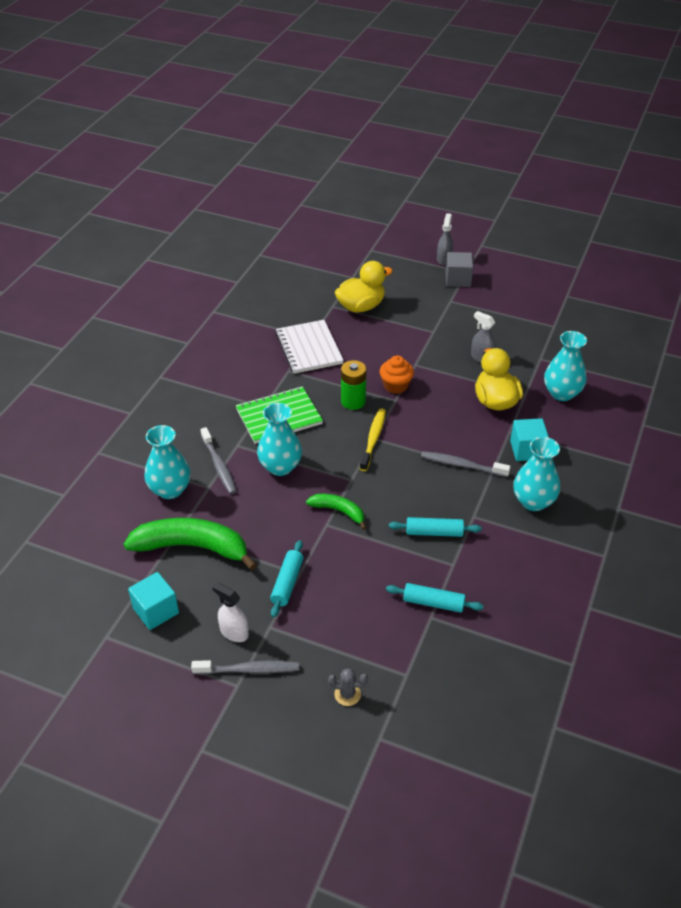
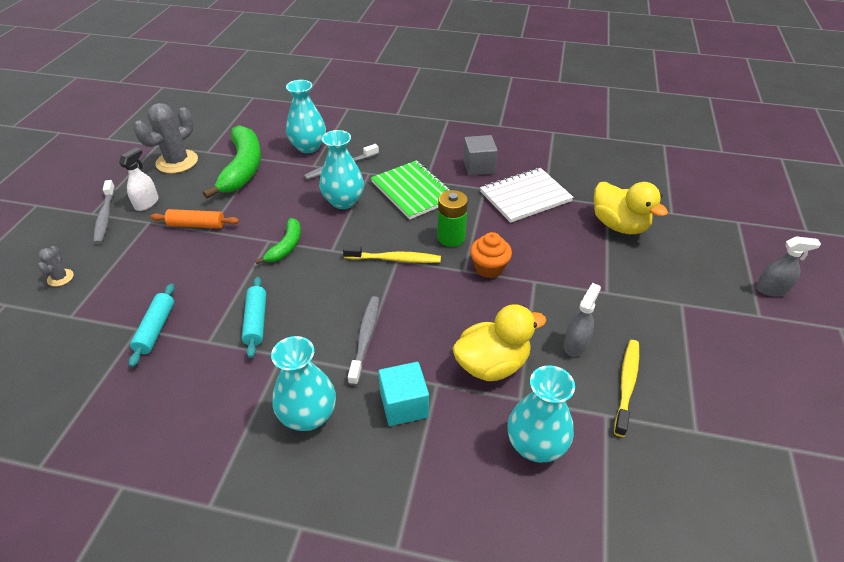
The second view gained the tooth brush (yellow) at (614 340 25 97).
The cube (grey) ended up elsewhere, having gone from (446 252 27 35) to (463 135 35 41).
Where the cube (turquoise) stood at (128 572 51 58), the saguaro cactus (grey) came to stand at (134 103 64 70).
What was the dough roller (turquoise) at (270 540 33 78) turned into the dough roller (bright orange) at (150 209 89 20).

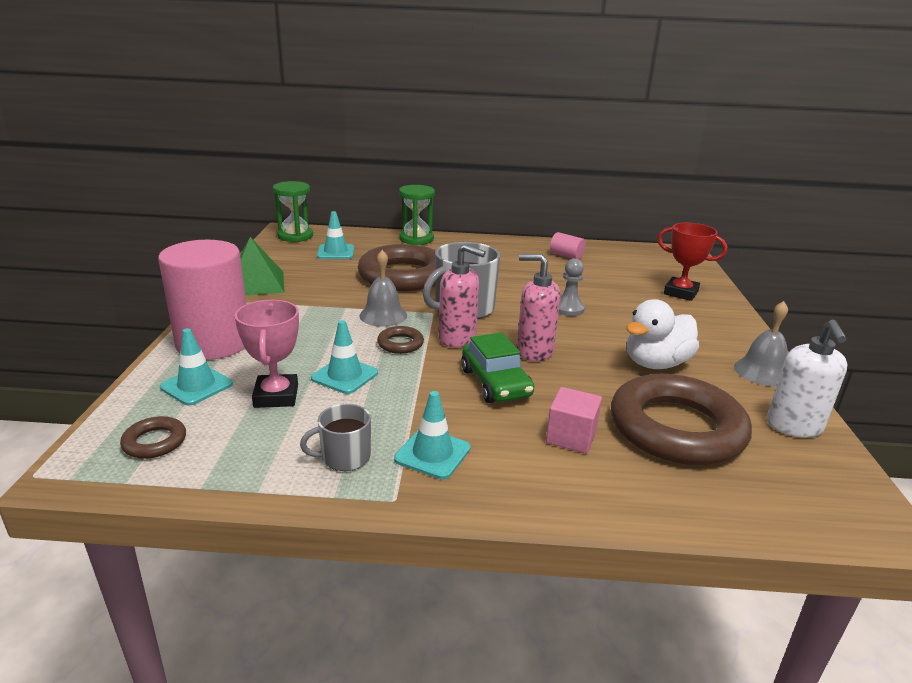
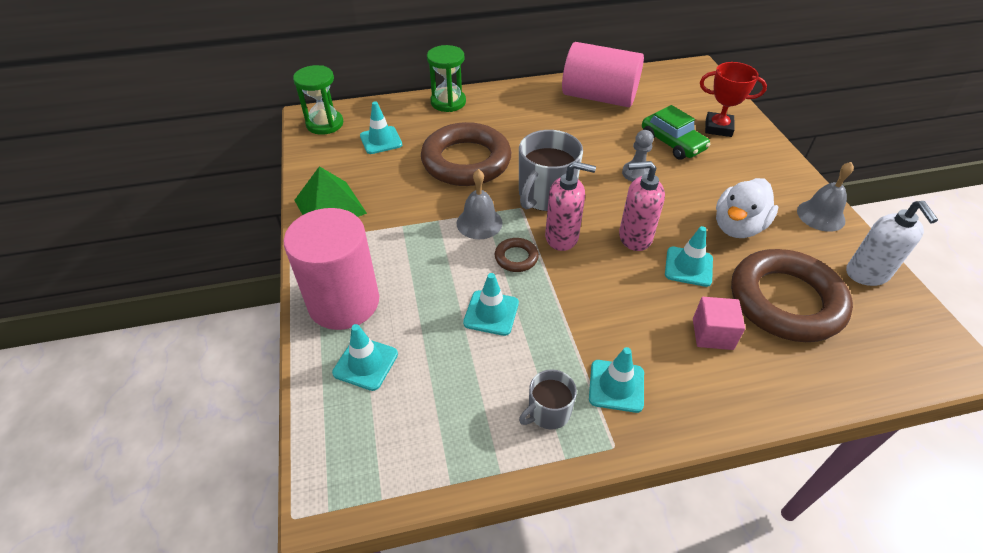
The second view lost the ring (dark brown) at (120 416 66 43).
The second view lost the trophy (rose-pink) at (235 300 64 108).
The second view gained the safety cone (turquoise) at (665 226 48 61).
The car (leaf-green) ended up elsewhere, having gone from (461 332 73 71) to (642 105 69 55).
The size of the cylinder shape (rose-pink) at (550 232 36 27) changed by a factor of 2.41.

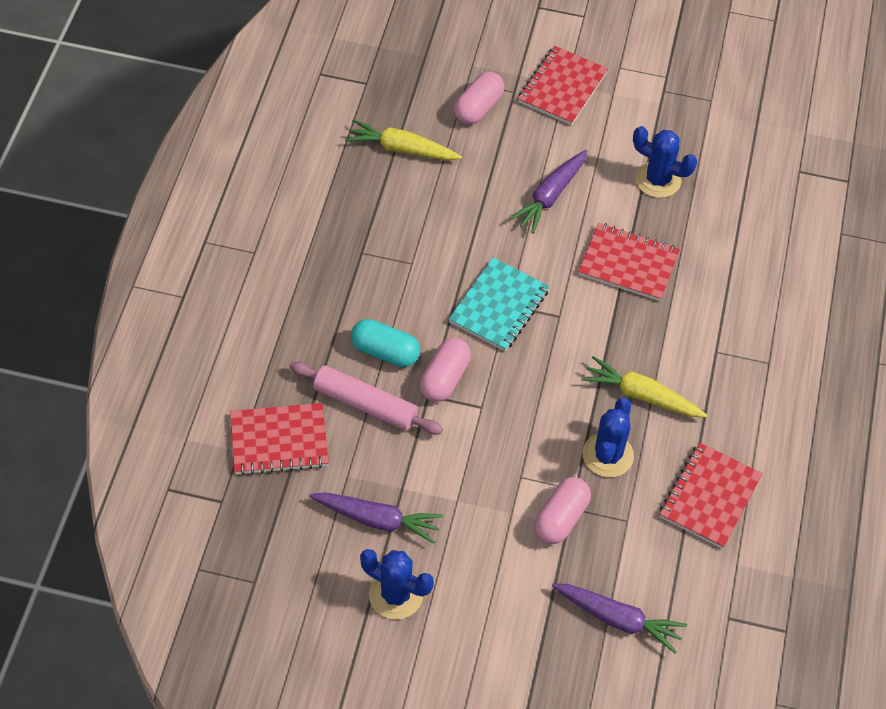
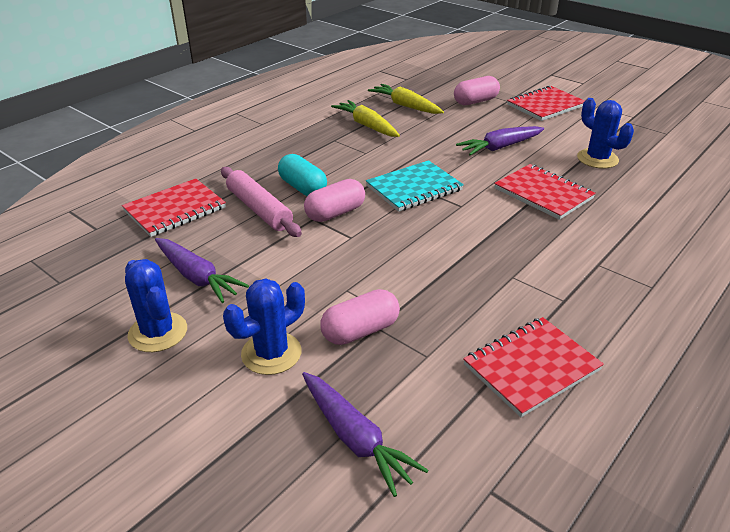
The toy carrot (yellow) ended up elsewhere, having gone from (582 356 125 61) to (331 100 69 37).
The saguaro cactus (blue) ended up elsewhere, having gone from (582 398 52 79) to (223 278 82 97).
The notebook (crimson) at (230 403 99 72) ended up facing another way, 60 degrees counterclockwise from before.

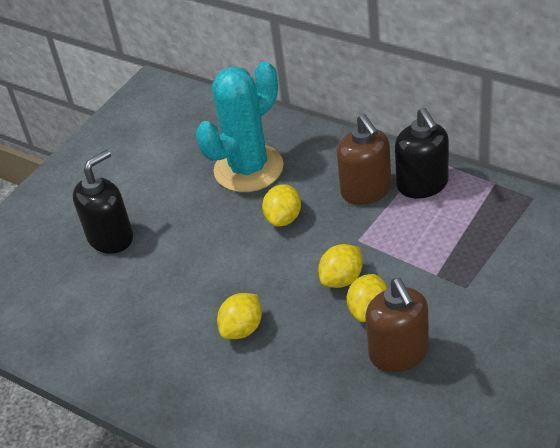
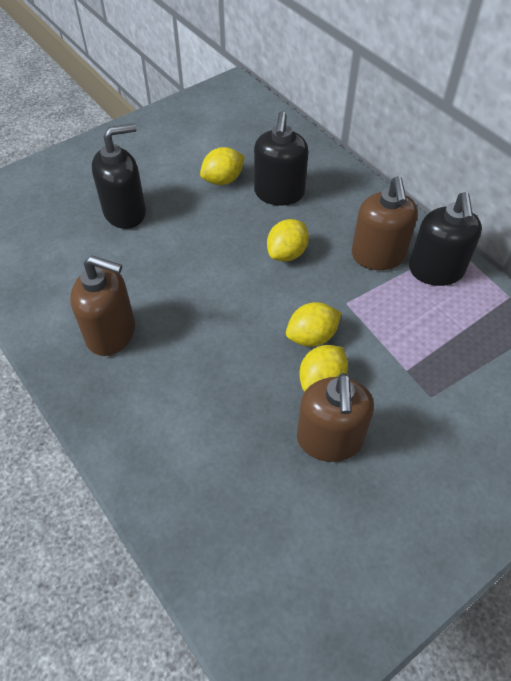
The second view gained the pump bottle (dark brown) at (70 255 65 101).
The toy lemon (yellow) ended up elsewhere, having gone from (217 293 45 46) to (200 147 45 38).
Where the saguaro cactus (turquoise) stood at (196 62 88 130), the pump bottle (jet-black) came to stand at (254 111 54 95).

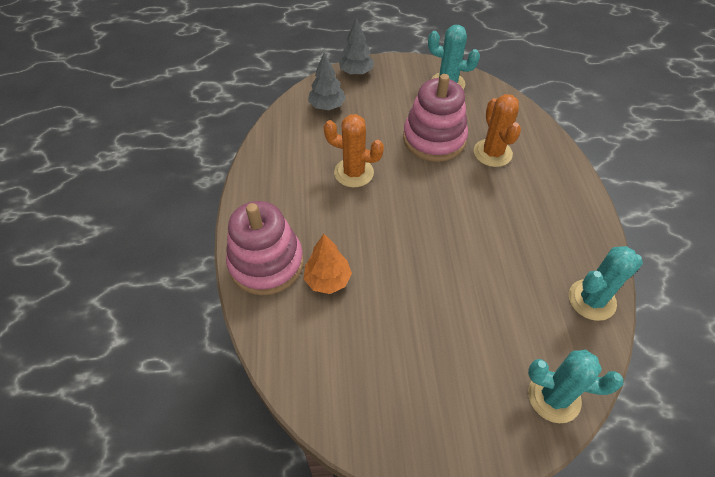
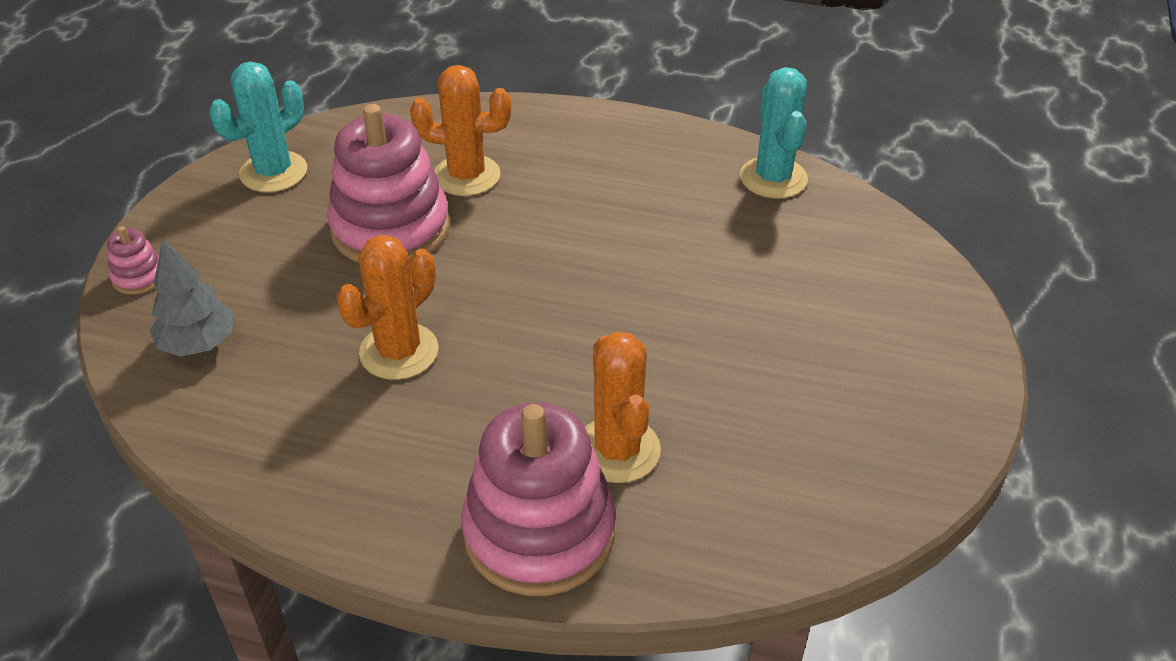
The second view lost the saguaro cactus (turquoise) at (528 349 96 74).
Where the fir tree (bright orange) stood at (304 234 48 60), the saguaro cactus (bright orange) came to stand at (585 332 76 151).
Where the fir tree (grey) stood at (339 18 35 57), the stacking rings (rose-pink) came to stand at (107 226 52 68).

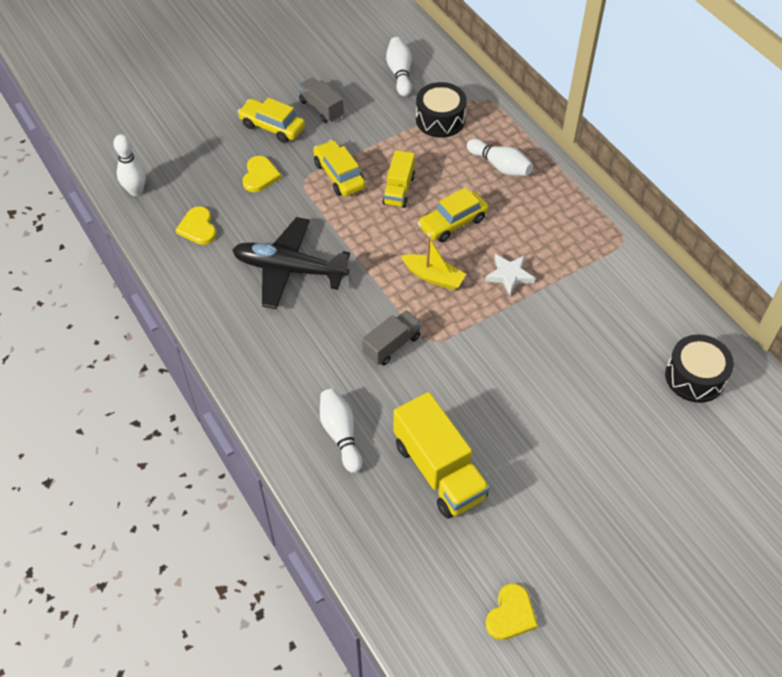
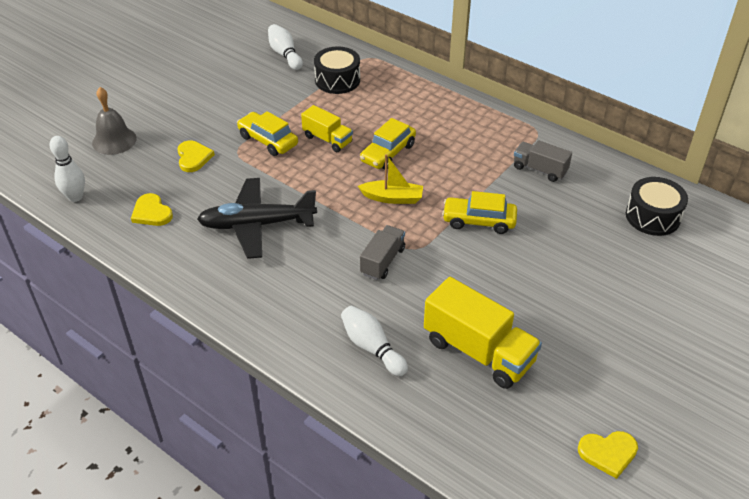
The second view lost the tenpin (pure white) at (467 139 66 37).
The second view lost the five-pointed star (pure white) at (485 254 50 42).
The second view gained the bell (grey) at (92 87 45 68).
The car (yellow) ended up elsewhere, having gone from (238 98 67 45) to (442 191 75 43).
The toy truck (grey) ended up elsewhere, having gone from (298 78 46 45) to (514 140 58 42).
The toy truck (yellow) at (382 150 33 58) ended up facing another way, 45 degrees counterclockwise from before.
The love heart (yellow) at (485 583 53 57) ended up facing another way, 75 degrees clockwise from before.

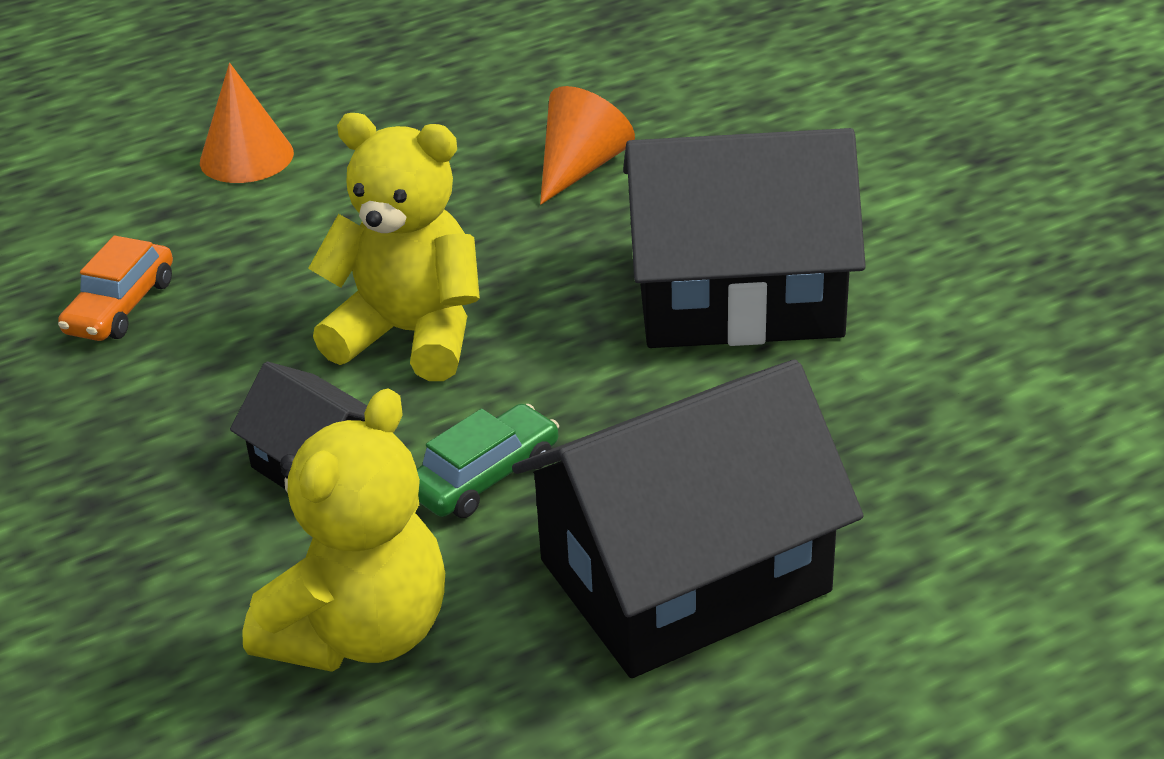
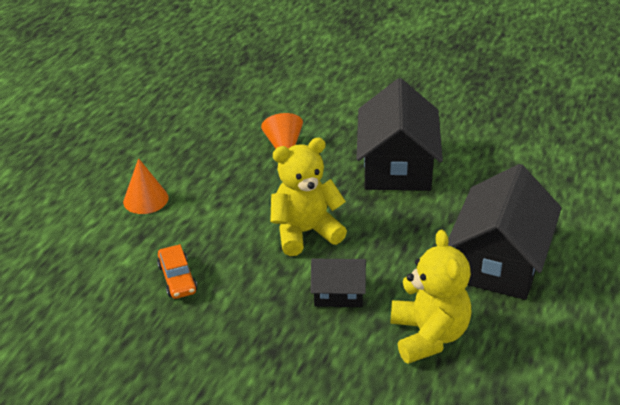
The second view lost the car (leaf-green) at (417 404 142 114).
The cottage (jet-black) at (623 128 243 220) ended up facing another way, 45 degrees counterclockwise from before.

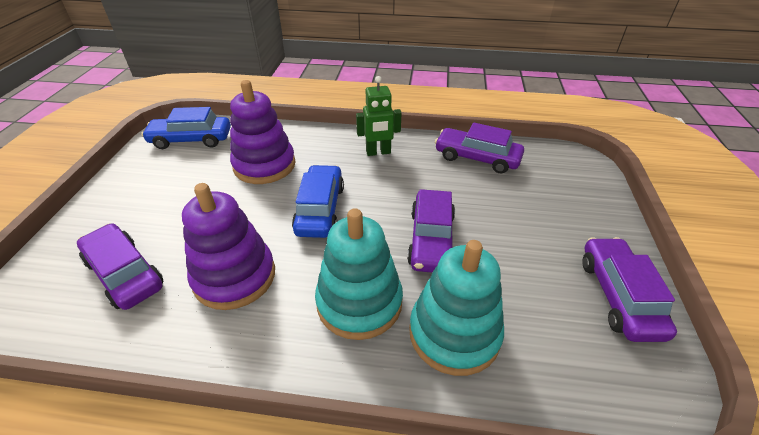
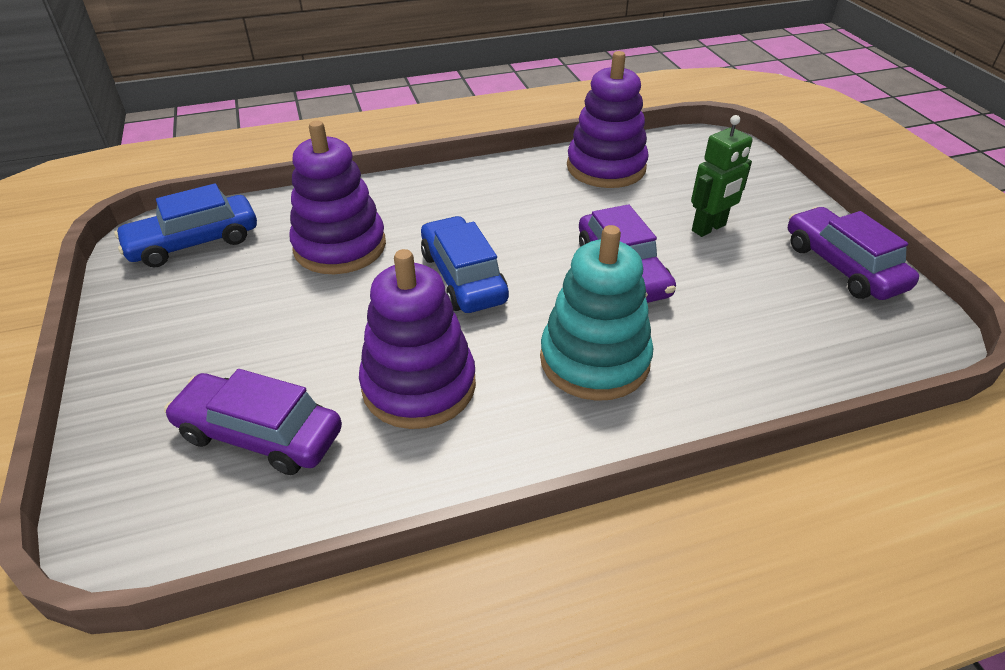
The second view lost the stacking rings (turquoise) at (409 240 95 136).
The robot figure (leaf-green) ended up elsewhere, having gone from (356 76 46 80) to (691 115 62 122).
Where the car (purple) stood at (435 123 89 51), the stacking rings (purple) came to stand at (567 51 82 137).

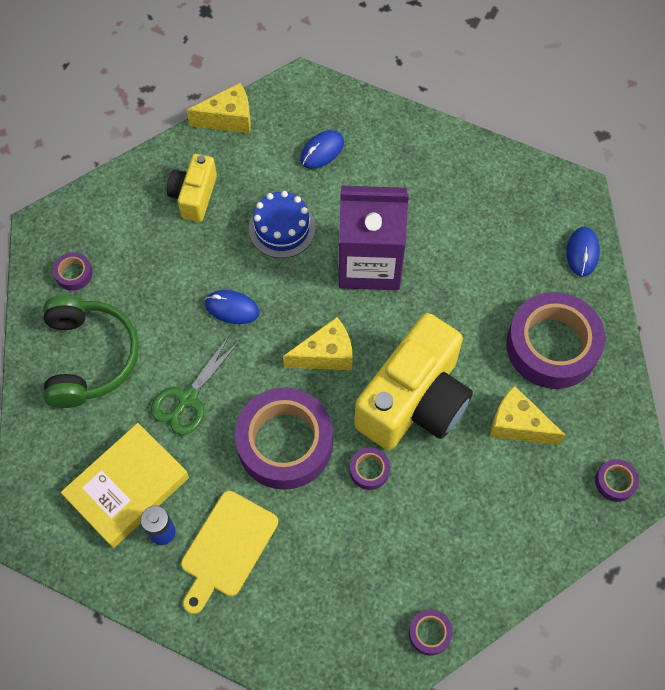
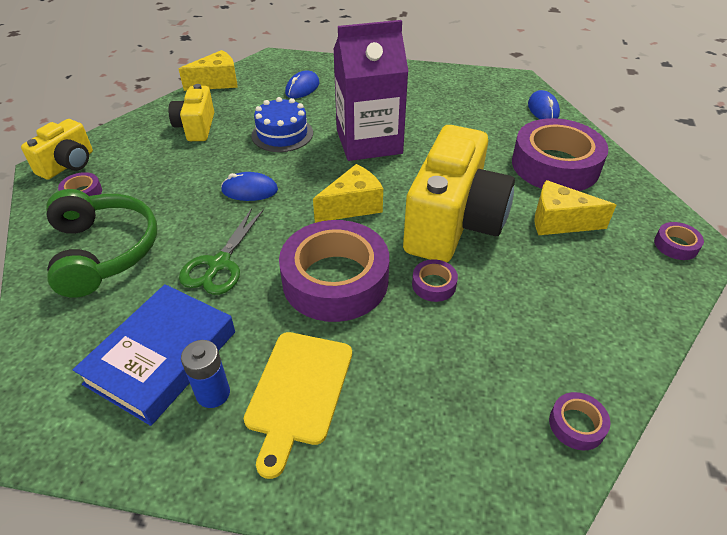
The second view gained the photo camera (yellow) at (21 119 72 61).
What was the hardback (yellow) at (61 423 128 125) turned into the hardback (blue) at (73 284 162 142).

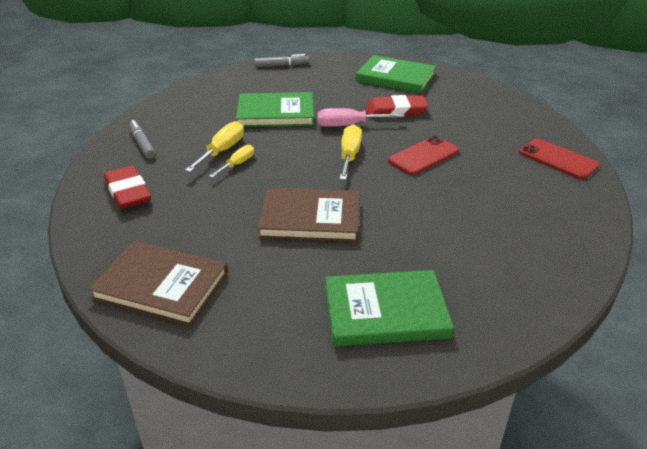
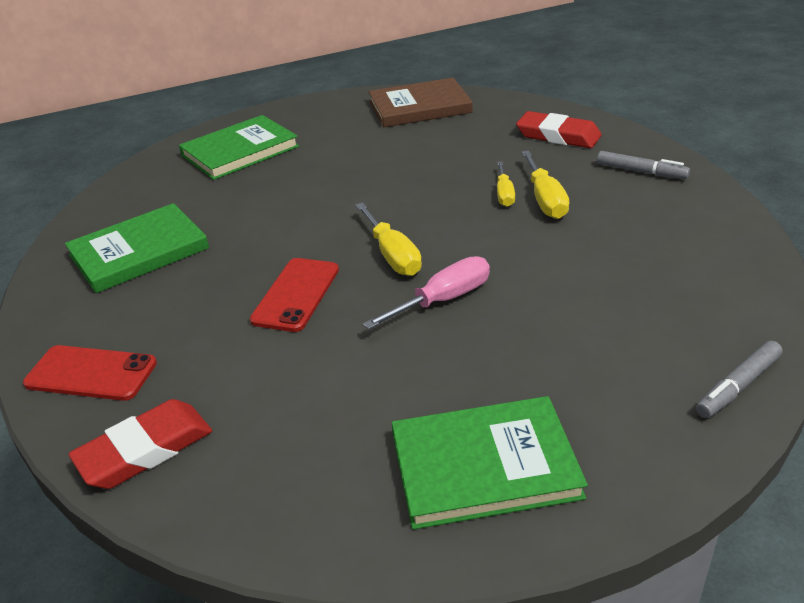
The second view lost the hardback (dark brown) at (257 188 103 54).
The hardback (leaf-green) ended up elsewhere, having gone from (236 92 78 35) to (65 203 144 90).
The pencil eraser (crimson) ended up elsewhere, having gone from (365 95 64 23) to (68 399 144 90).

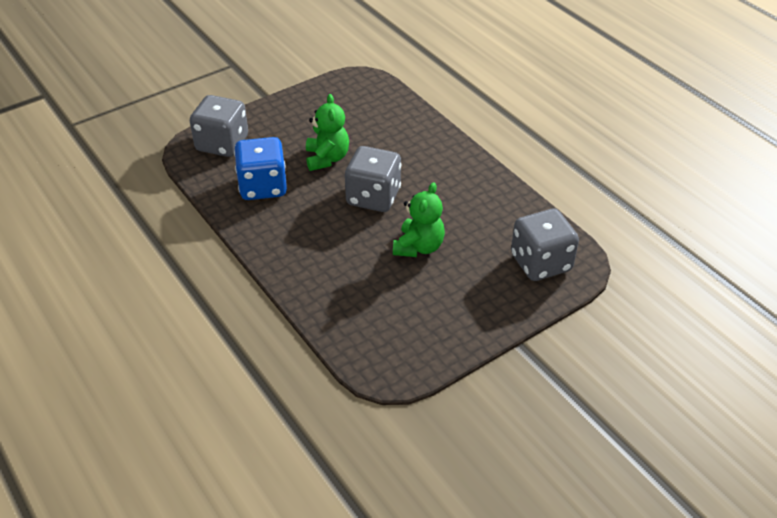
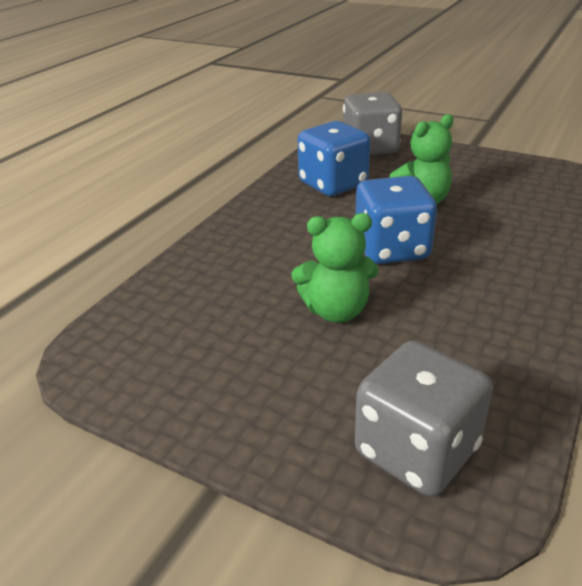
What was the game die (grey) at (345 146 56 66) turned into the game die (blue) at (356 176 81 88).

